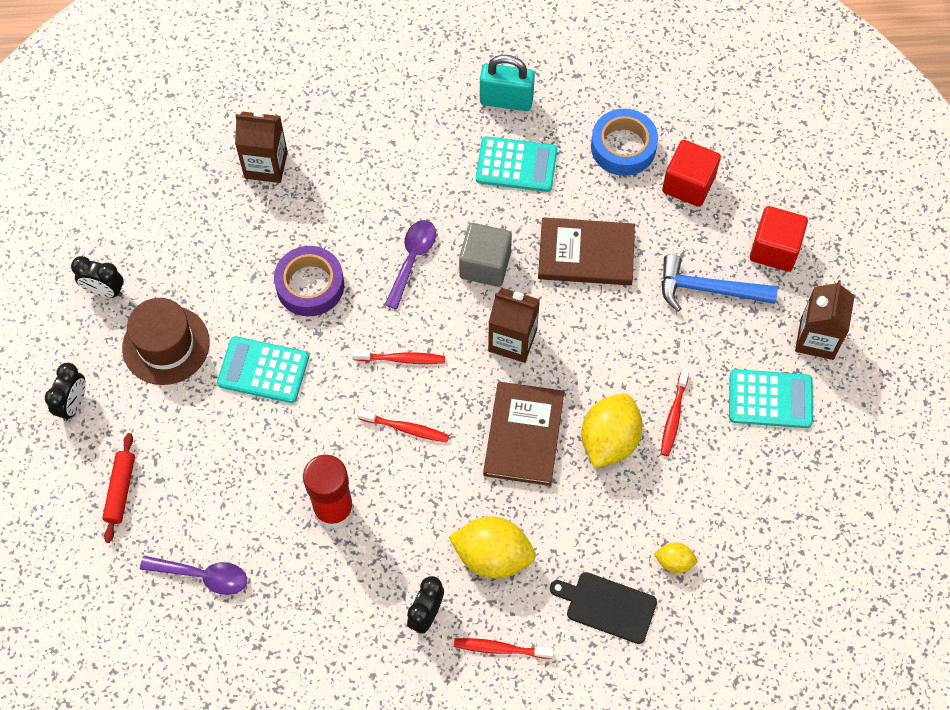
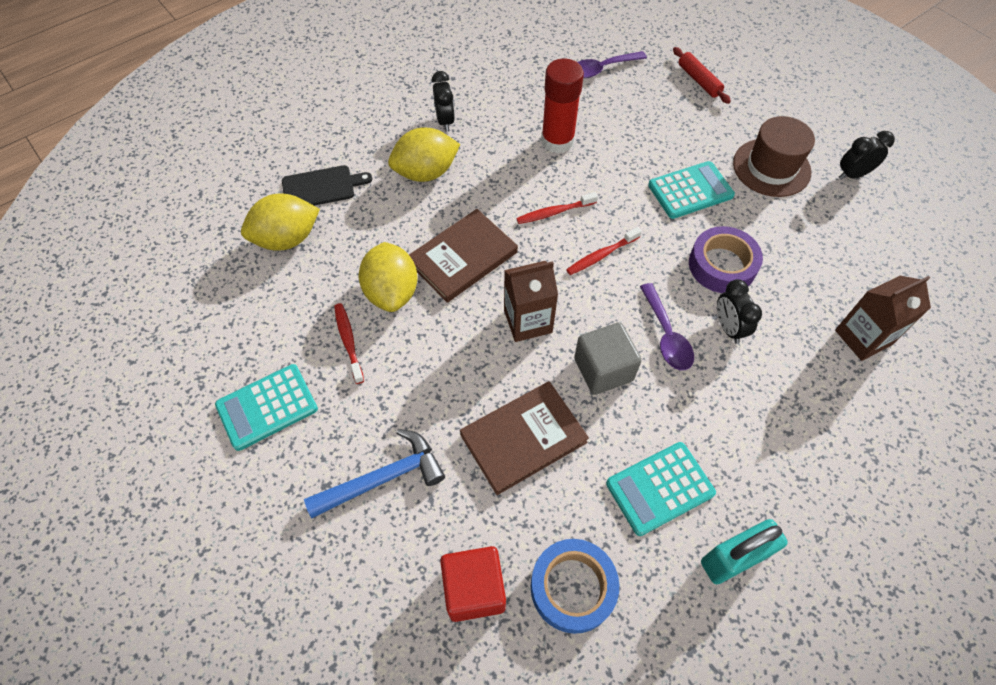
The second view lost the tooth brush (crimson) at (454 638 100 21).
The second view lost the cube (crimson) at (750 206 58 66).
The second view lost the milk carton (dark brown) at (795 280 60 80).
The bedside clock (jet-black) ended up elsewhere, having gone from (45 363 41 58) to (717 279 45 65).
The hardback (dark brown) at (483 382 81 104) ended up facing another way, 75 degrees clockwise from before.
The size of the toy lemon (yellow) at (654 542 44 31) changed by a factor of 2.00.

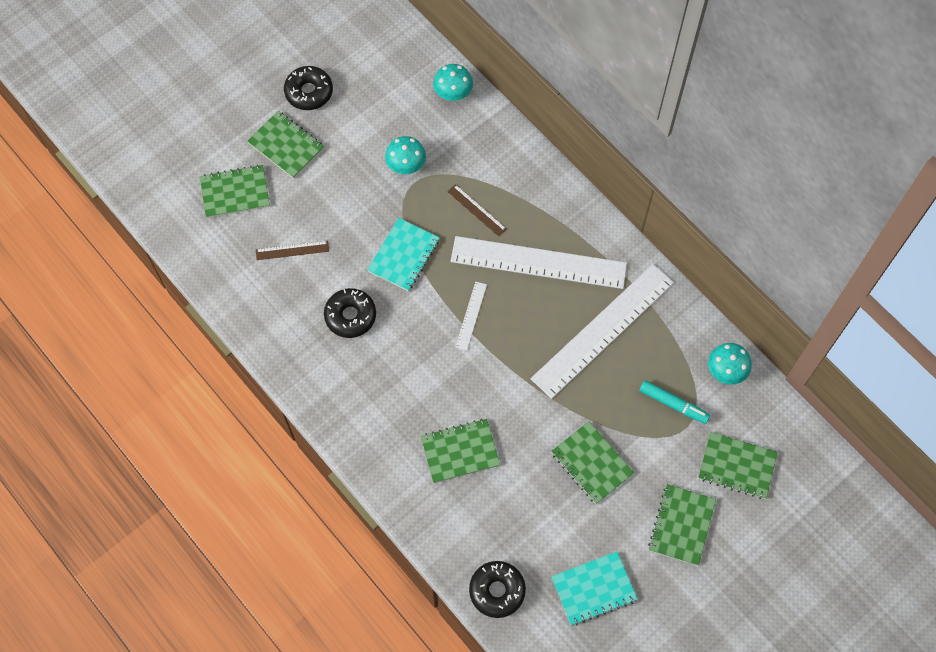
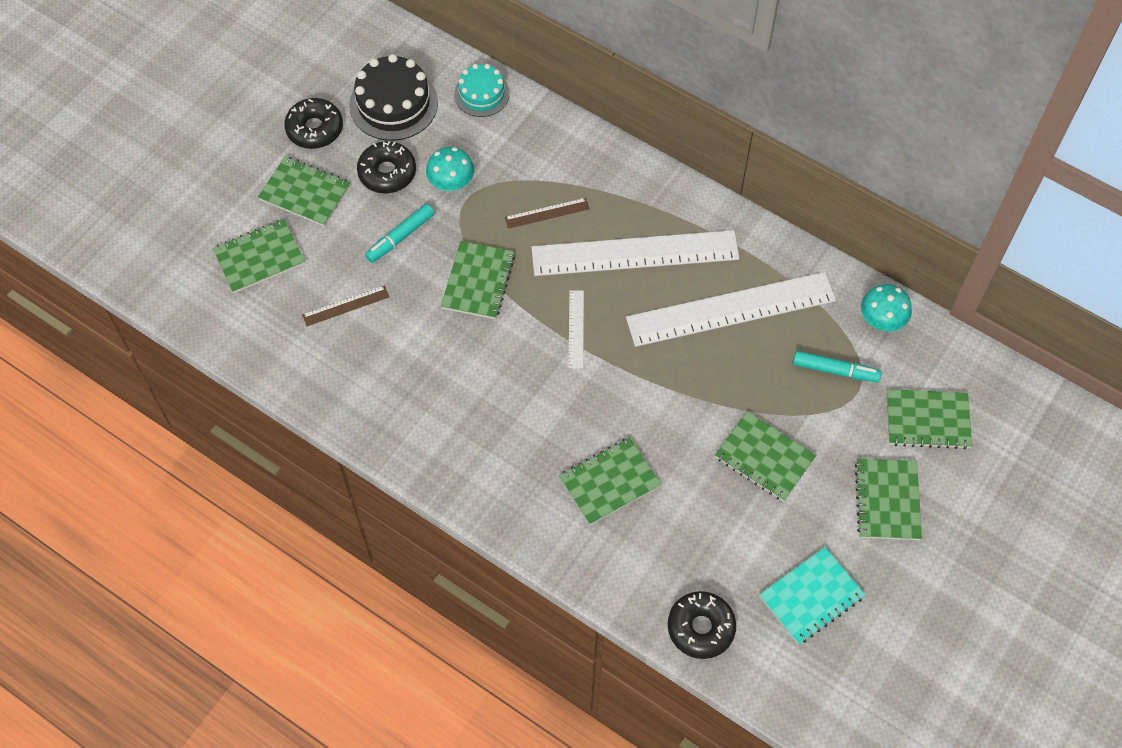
The second view gained the gateau (jet-black) at (349 54 89 87).
The second view gained the marker pen (turquoise) at (365 204 69 59).
The donut (jet-black) ended up elsewhere, having gone from (324 288 52 50) to (357 141 59 52).
Where the fungus (turquoise) stood at (433 64 40 37), the gateau (turquoise) came to stand at (454 64 56 53).
What was the notebook (turquoise) at (367 218 73 73) turned into the notebook (leaf-green) at (441 241 74 78).
The measuring stick (dark brown) at (447 184 60 53) ended up facing another way, 45 degrees counterclockwise from before.
The measuring stick (pure white) at (531 264 143 135) ended up facing another way, 45 degrees clockwise from before.

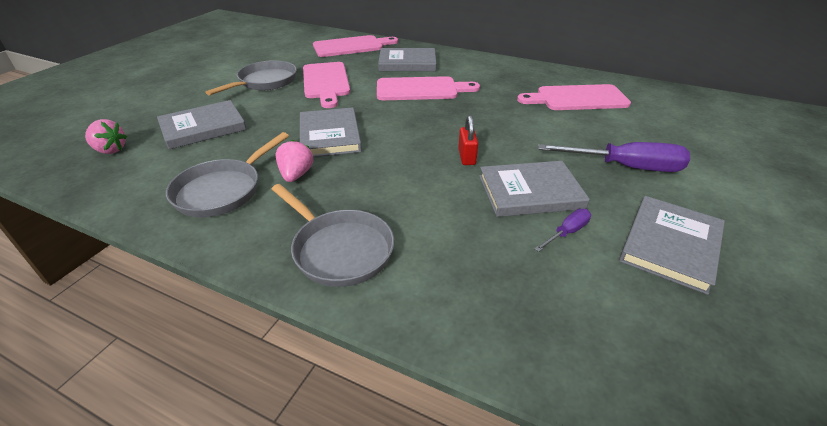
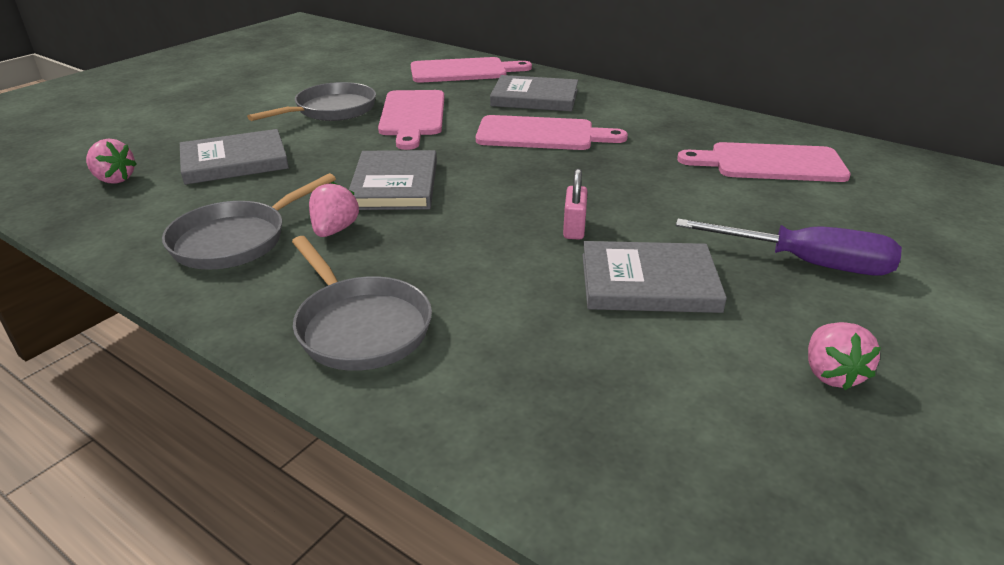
The second view lost the hand screwdriver (purple) at (534 209 57 43).
Where the hardback (grey) stood at (619 196 106 99), the toy strawberry (rose-pink) came to stand at (808 322 73 68).
What was the small lock (crimson) at (458 115 20 50) turned into the small lock (rose-pink) at (563 168 25 72).

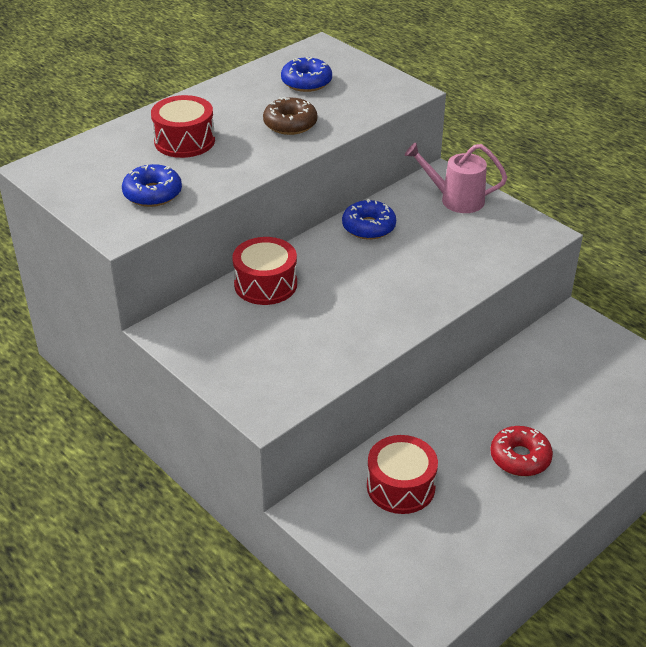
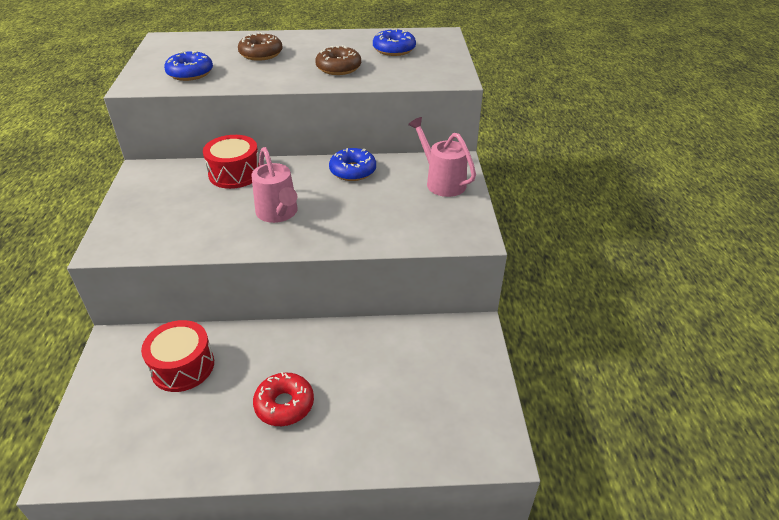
The second view gained the watering pot (rose-pink) at (251 147 46 76).
Where the snare drum (crimson) stood at (151 95 64 63), the donut (dark brown) came to stand at (238 32 45 29).

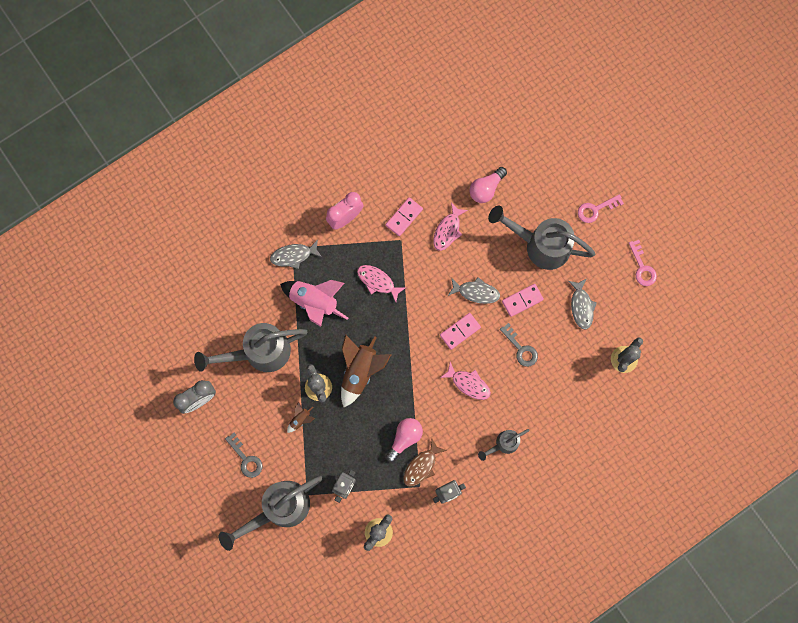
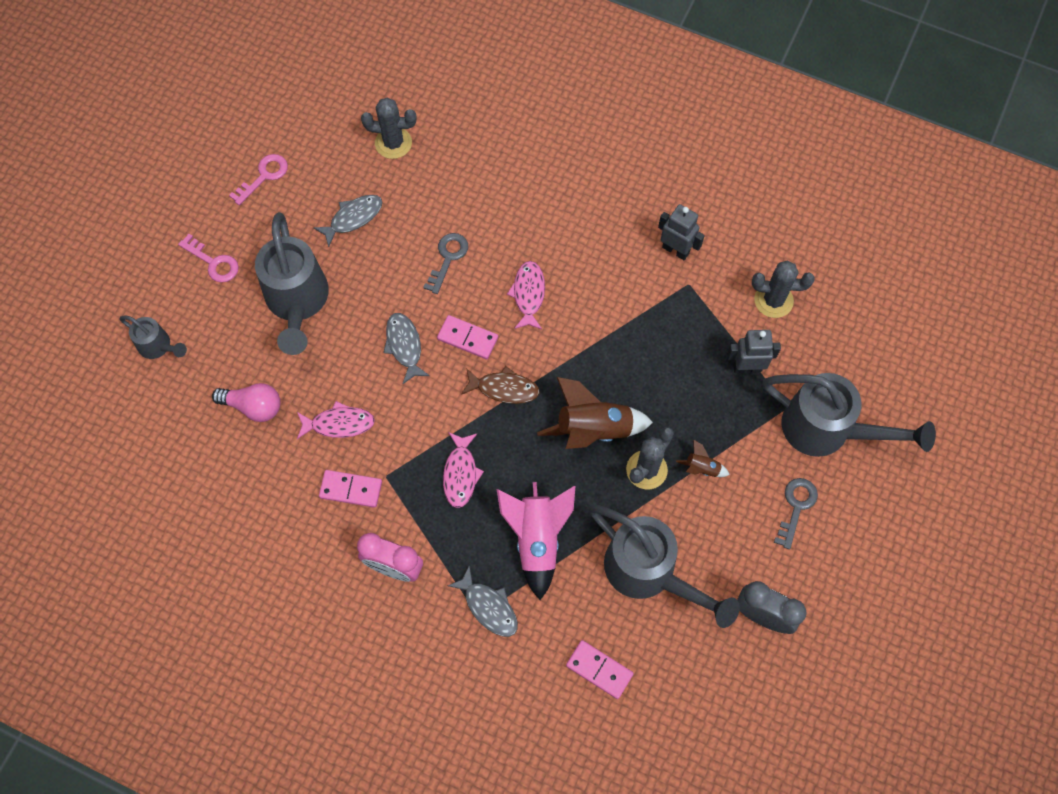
The second view lost the lightbulb (rose-pink) at (386 418 37 44).
The fish figure (dark brown) ended up elsewhere, having gone from (403 439 44 48) to (461 366 79 38).
The watering pot (grey) ended up elsewhere, having gone from (478 429 51 32) to (120 315 67 44).
The domino tile (rose-pink) ended up elsewhere, having gone from (502 284 42 33) to (566 640 68 59).

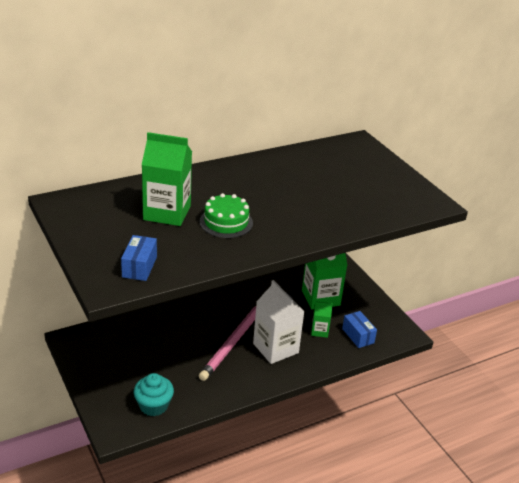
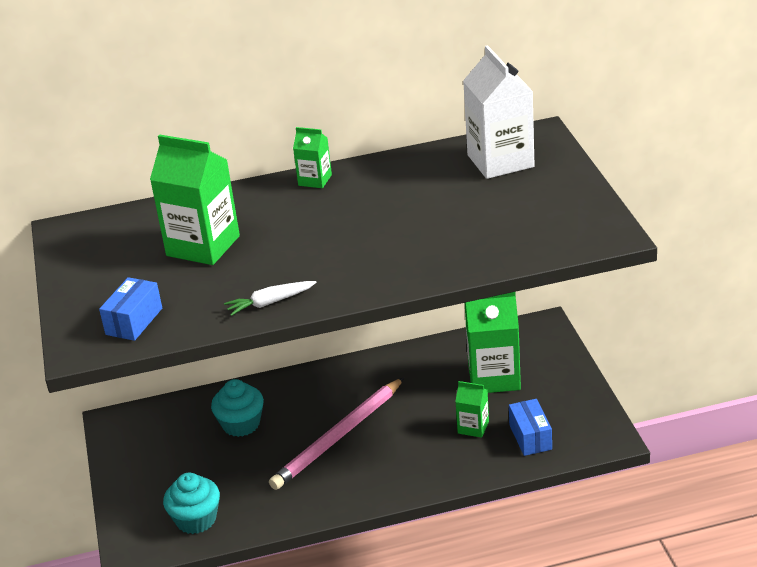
The second view lost the gateau (leaf-green) at (200 193 53 45).
The second view gained the cupcake (turquoise) at (211 379 53 58).
The second view gained the toy carrot (pure white) at (224 281 93 35).
The second view gained the milk carton (leaf-green) at (293 127 39 61).
The milk carton (pure white) ended up elsewhere, having gone from (253 280 52 84) to (463 45 72 134).

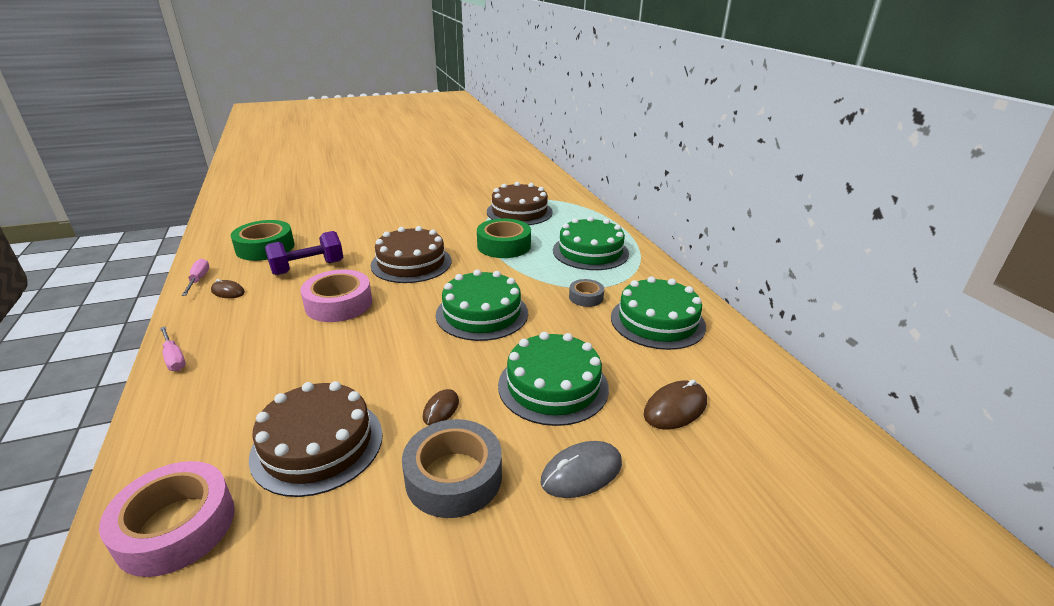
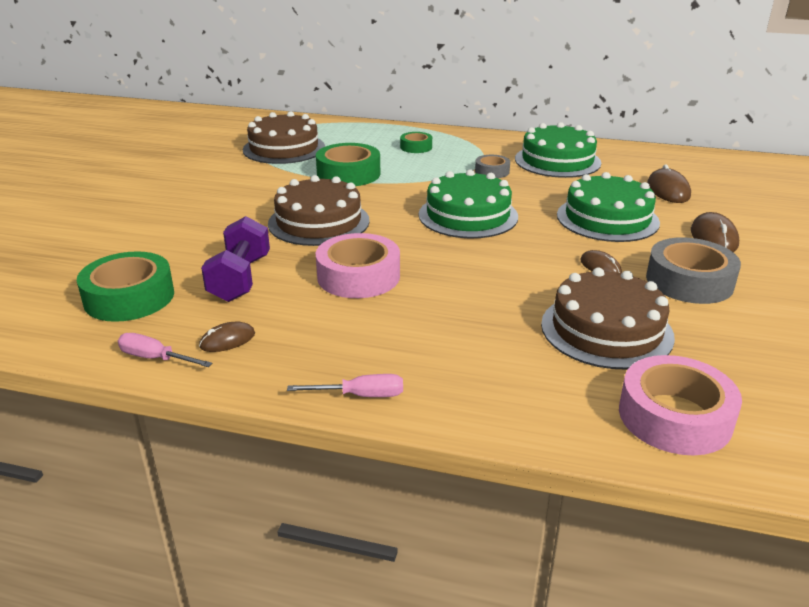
Where the gateau (leaf-green) stood at (553 216 76 54), the tape (leaf-green) came to stand at (400 132 32 21).
What was the PC mouse (grey) at (540 441 82 57) turned into the PC mouse (dark brown) at (691 212 48 40).

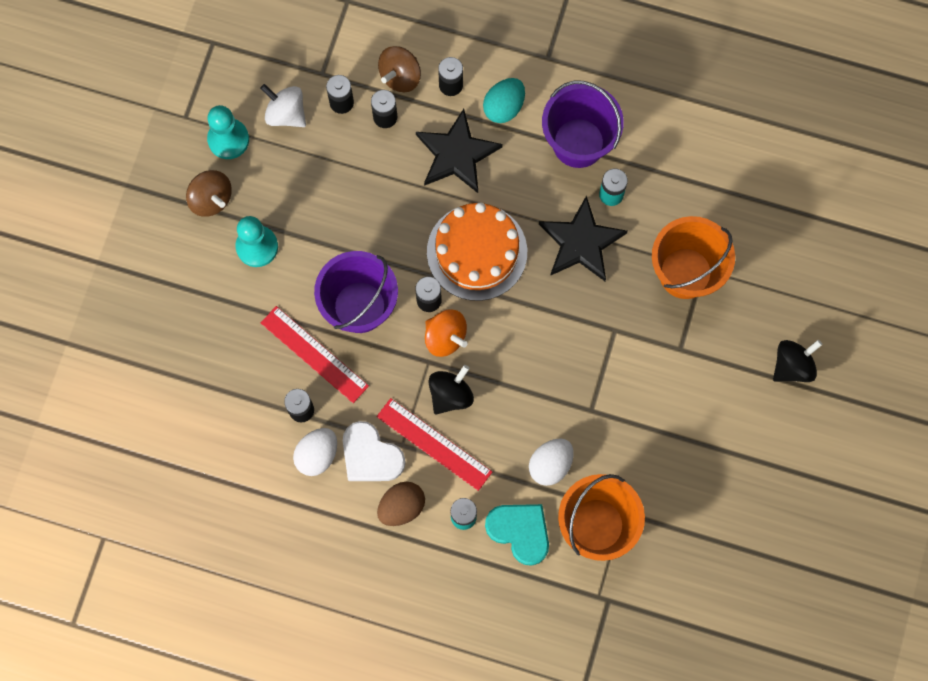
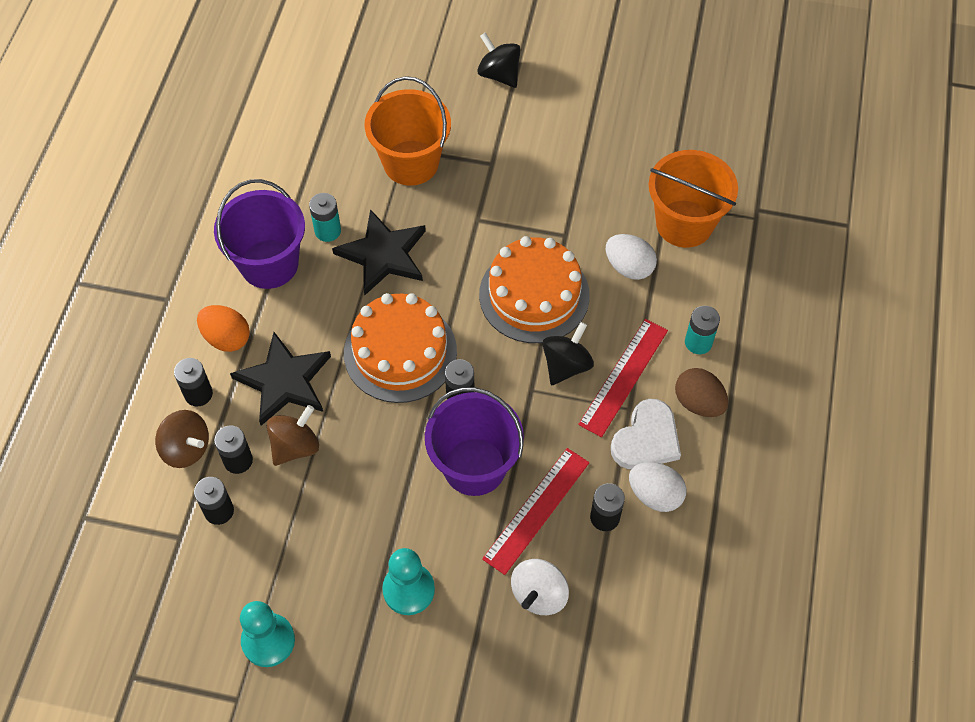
The second view lost the toy top (bright orange) at (425 309 42 48).
The second view lost the love heart (turquoise) at (485 504 64 62).
The second view gained the gateau (bright orange) at (479 236 111 107).
The toy top (dark brown) ended up elsewhere, having gone from (186 170 46 47) to (267 405 52 61).
The toy top (pure white) ended up elsewhere, having gone from (260 84 46 43) to (511 559 58 56).
What was the egg shape (turquoise) at (483 78 42 45) turned into the egg shape (bright orange) at (197 305 53 47).
The toy top (jet-black) at (428 365 46 50) ended up facing another way, 90 degrees clockwise from before.

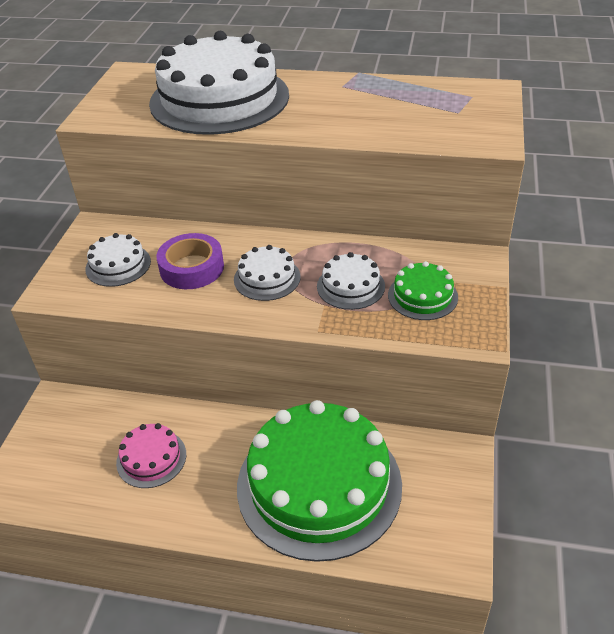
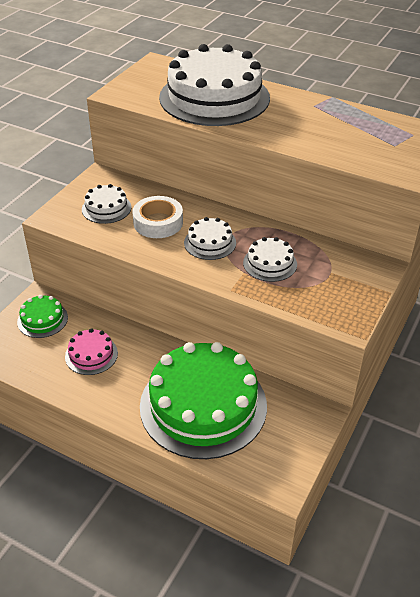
The gateau (leaf-green) ended up elsewhere, having gone from (388 261 70 59) to (17 295 51 43).
What was the tape (purple) at (156 233 68 56) turned into the tape (pure white) at (132 196 51 42).

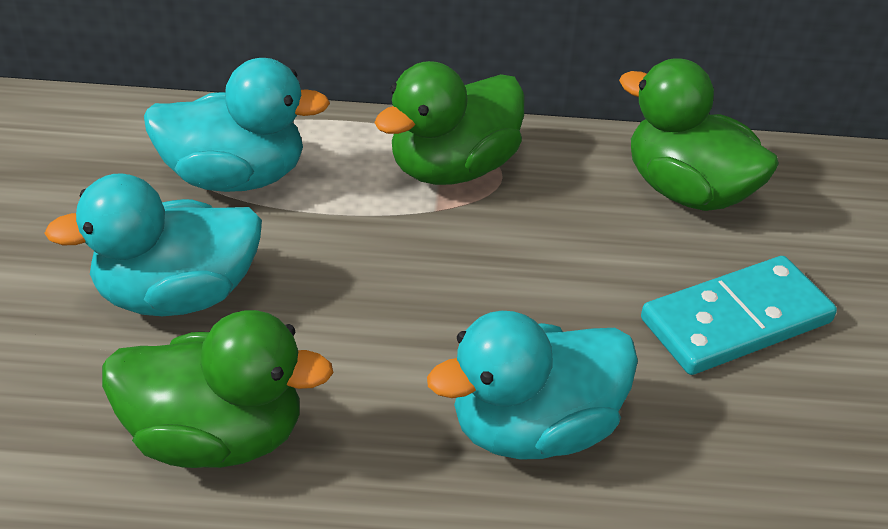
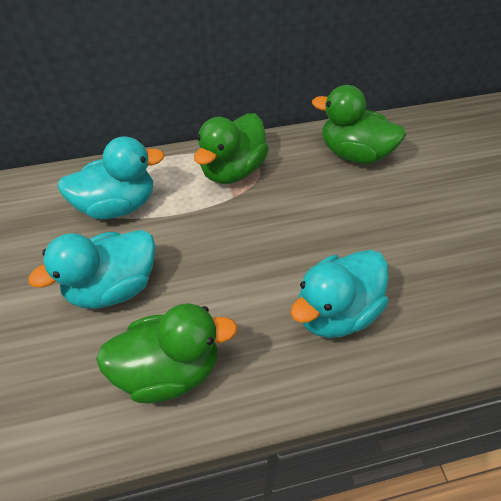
The second view lost the domino tile (turquoise) at (641 256 196 119).

